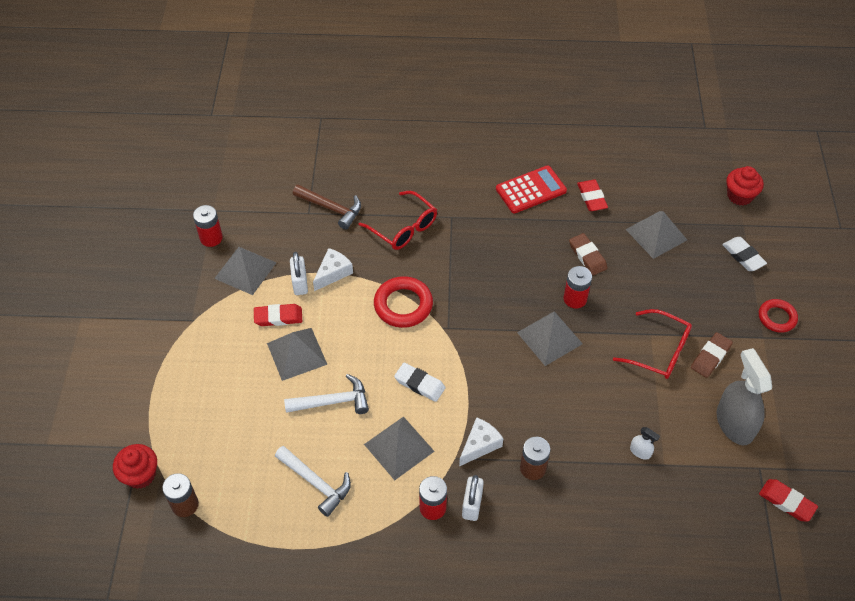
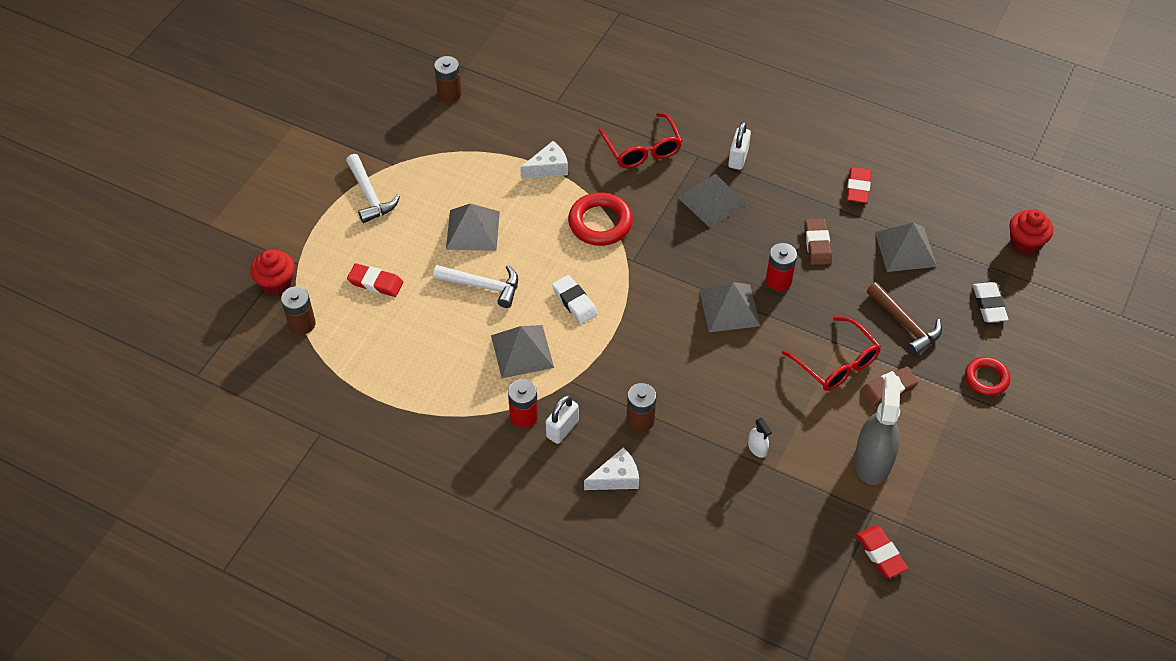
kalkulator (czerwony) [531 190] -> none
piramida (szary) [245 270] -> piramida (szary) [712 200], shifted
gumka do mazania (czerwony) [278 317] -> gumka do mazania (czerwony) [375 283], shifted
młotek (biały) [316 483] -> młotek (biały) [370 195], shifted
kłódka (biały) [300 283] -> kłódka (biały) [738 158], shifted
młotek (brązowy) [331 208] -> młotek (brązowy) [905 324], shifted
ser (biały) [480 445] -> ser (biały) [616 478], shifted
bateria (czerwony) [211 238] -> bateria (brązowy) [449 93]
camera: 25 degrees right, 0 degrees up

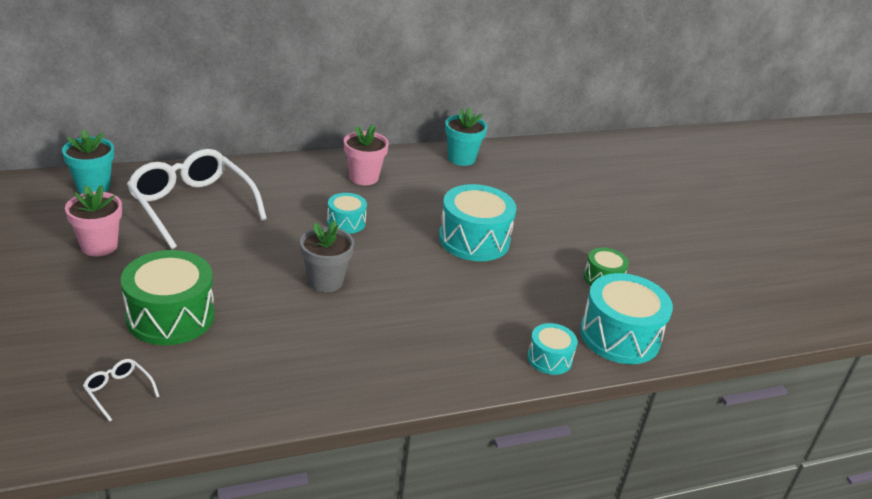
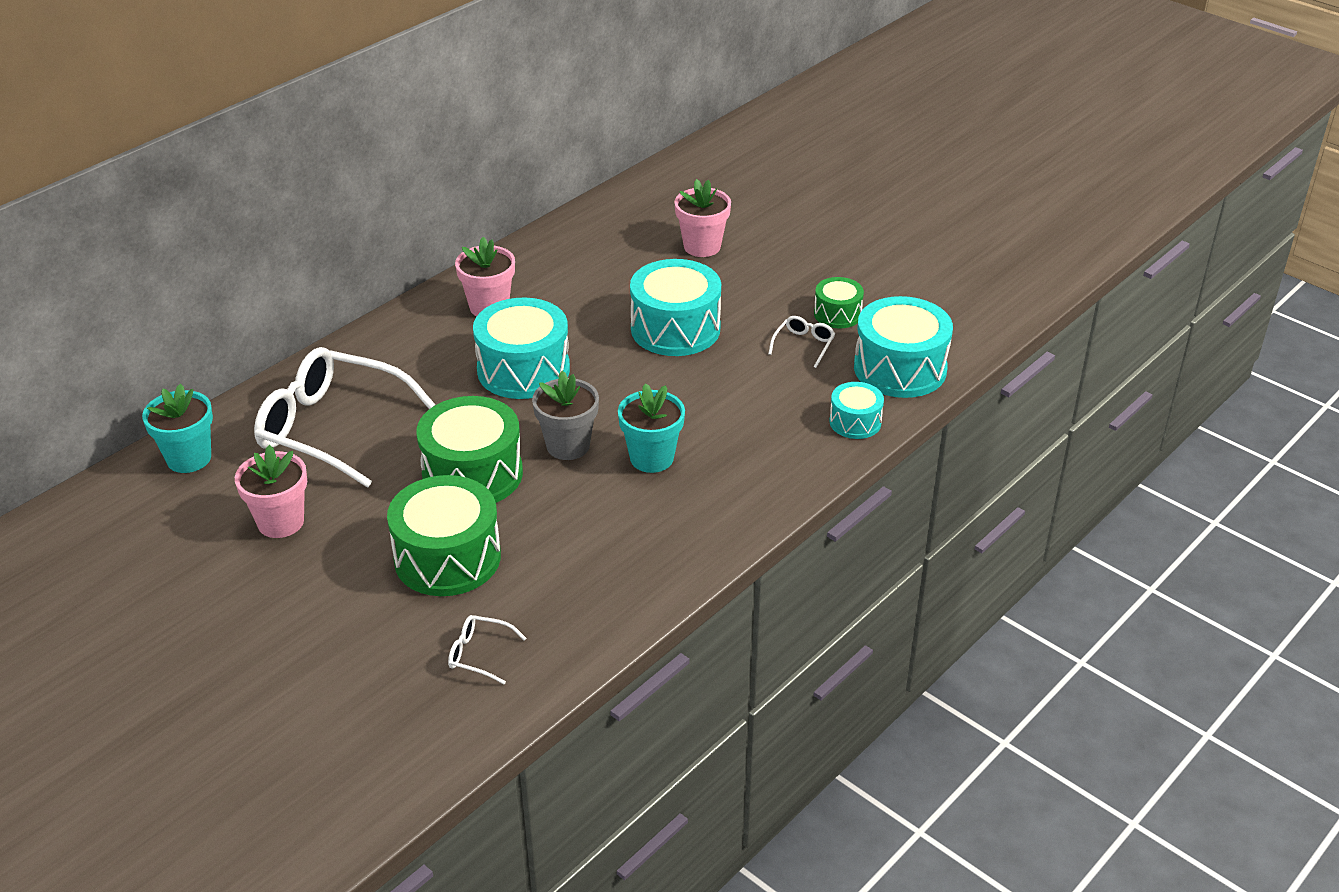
none -> bęben (zielony) [472 474]
none -> doniczka (różowy) [702 246]
none -> okulary (biały) [804 345]
doniczka (turkusowy) [461 158] -> doniczka (turkusowy) [651 458], shifted
bęben (turkusowy) [346 222] -> bęben (turkusowy) [523 370], x1.86
camera: 25 degrees left, 5 degrees up

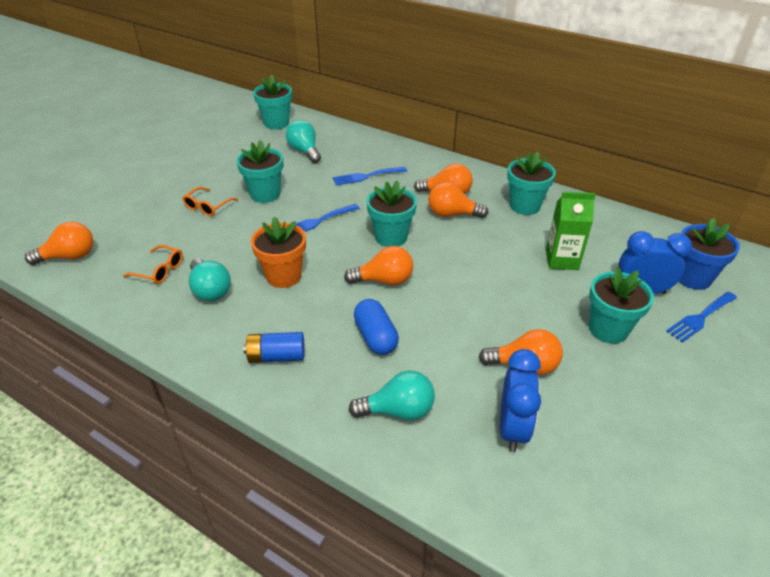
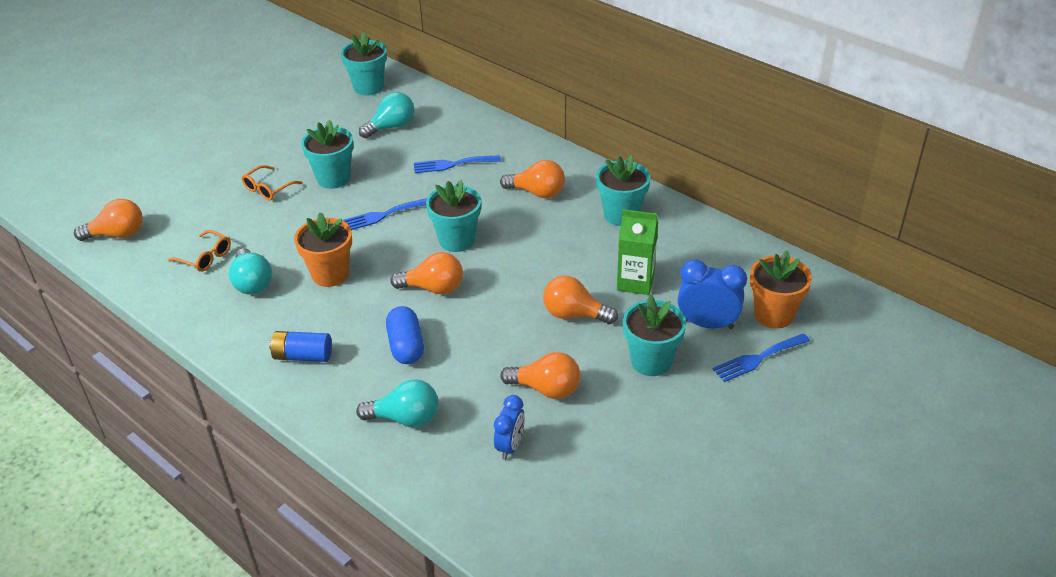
żarówka (pomarańczowy) [452 214] -> żarówka (pomarańczowy) [574 314], shifted
doniczka (niebieski) [692 278] -> doniczka (pomarańczowy) [773 315]
żarówka (turkusowy) [305 151] -> żarówka (turkusowy) [391 127], 75 degrees clockwise
budzik (niebieski) [512 428] -> budzik (niebieski) [510 446], x0.66
camera: 10 degrees right, 0 degrees up

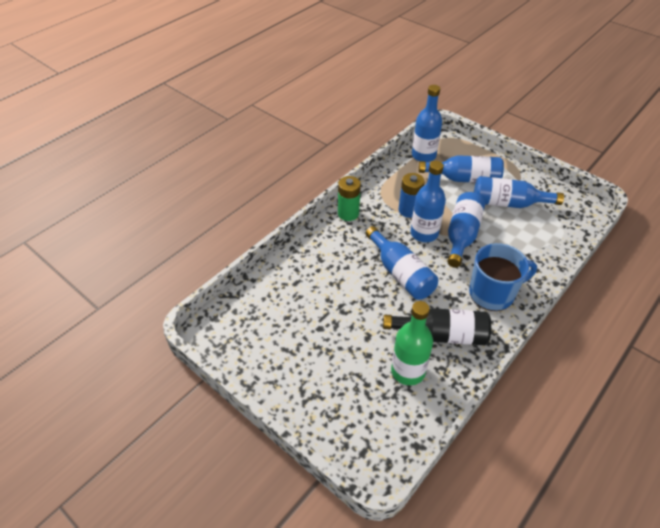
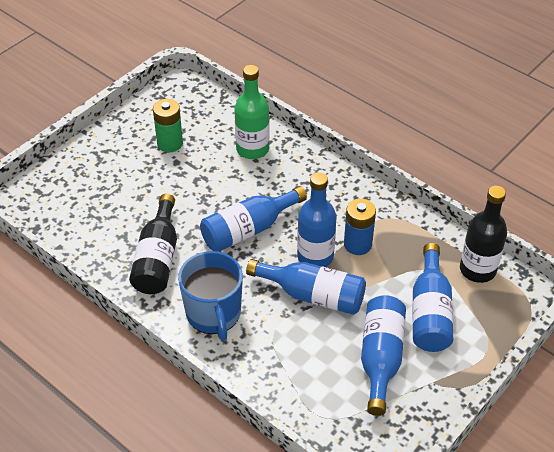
bateria (zielony) [348 213] -> bateria (zielony) [170 143], shifted
butelka (zielony) [408 371] -> butelka (zielony) [252 149], shifted
butelka (niebieski) [423 155] -> butelka (czarny) [477 270]
camera: 90 degrees right, 0 degrees up

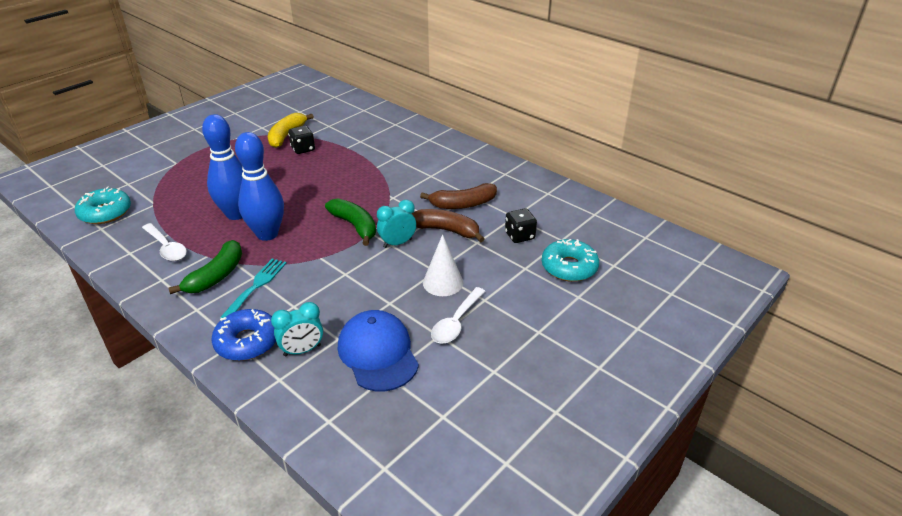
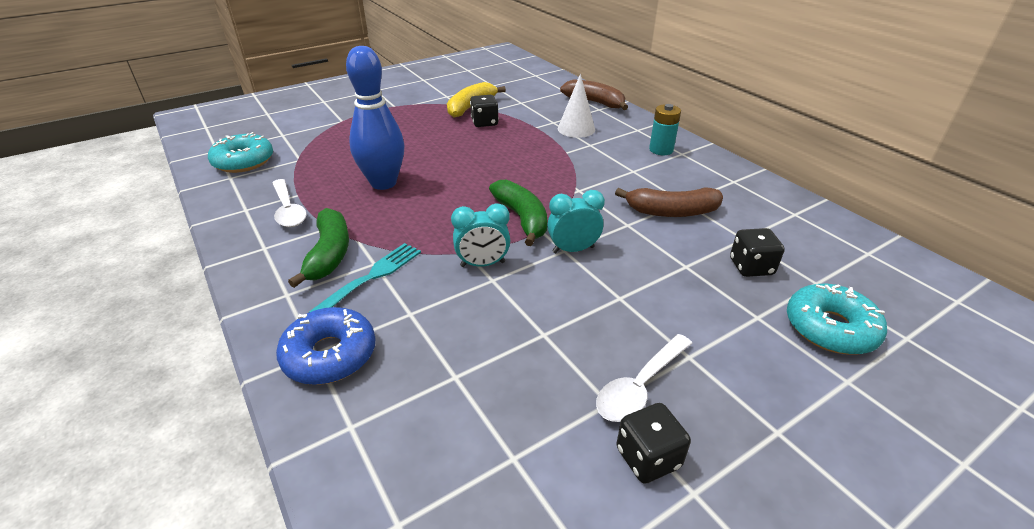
kręgiel (niebieski) [267 234] -> none
czapka (niebieski) [378 353] -> none
none -> kostka do gry (czarny) [648 458]
none -> bateria (turkusowy) [661 150]
budzik (turkusowy) [302 350] -> budzik (turkusowy) [482 264], shifted
banan (brązowy) [446 230] -> banan (brązowy) [595 102], shifted
stożek (biały) [443 282] -> stożek (biały) [576 129], shifted
banan (zielony) [216 276] -> banan (zielony) [329 254], 45 degrees counterclockwise
camera: 15 degrees right, 0 degrees up

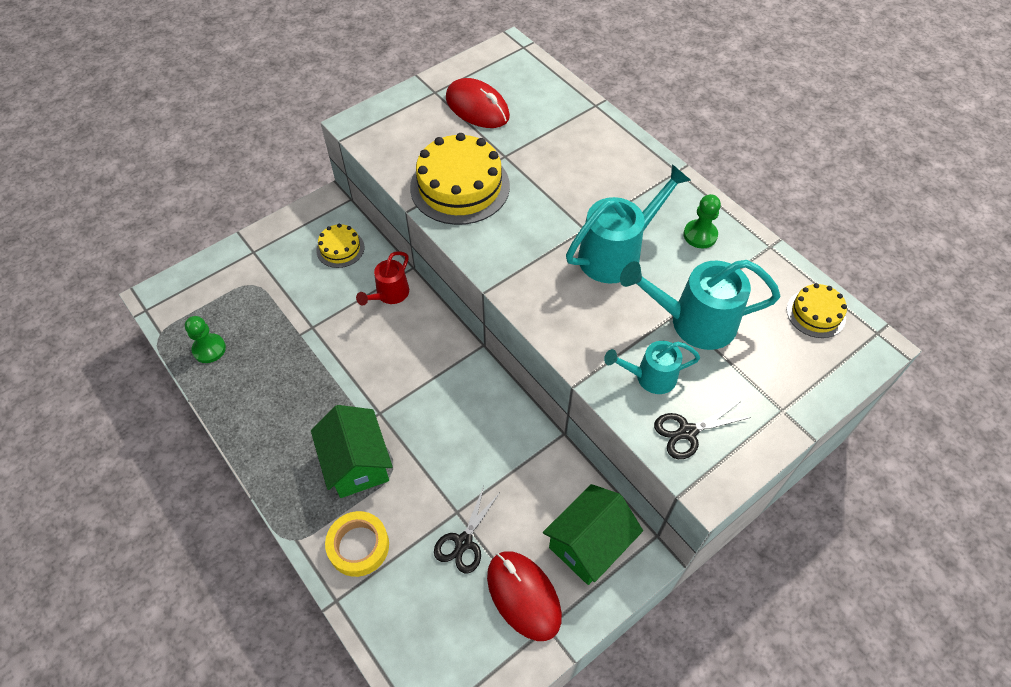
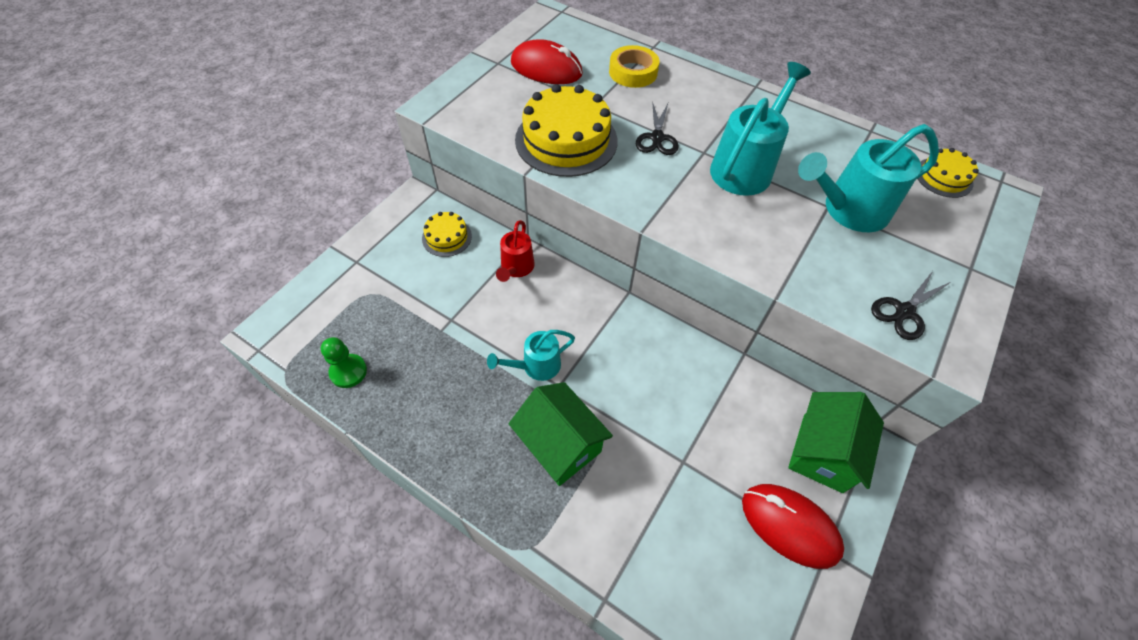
pionek (zielony) [700 235] -> none
taśma klejąca (żółty) [358 546] -> taśma klejąca (żółty) [633 72], shifted
nożyczki (czarny) [464 542] -> nożyczki (czarny) [657 138], shifted
konewka (turkusowy) [649 377] -> konewka (turkusowy) [535 366], shifted
camera: 20 degrees left, 0 degrees up

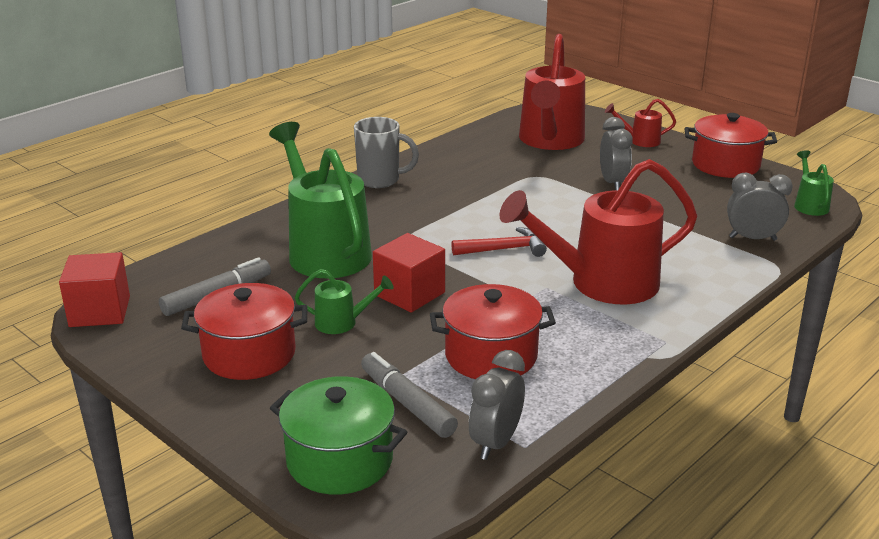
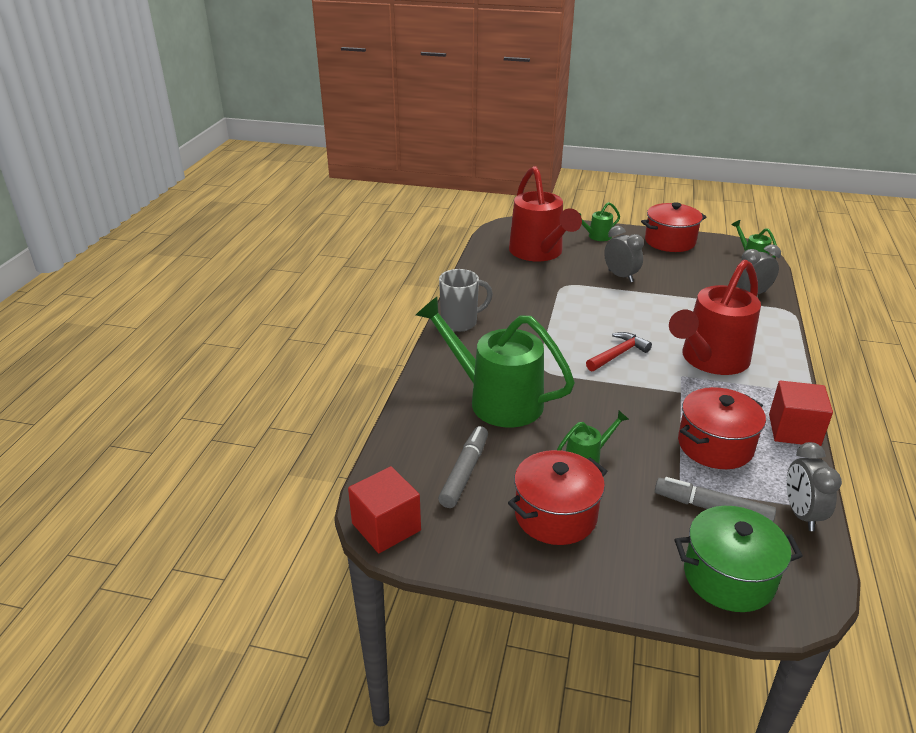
sześcian (czerwony) [409 294] -> sześcian (czerwony) [794 430], shifted
konewka (czerwony) [640 141] -> konewka (zielony) [596 236]
camera: 30 degrees left, 5 degrees up

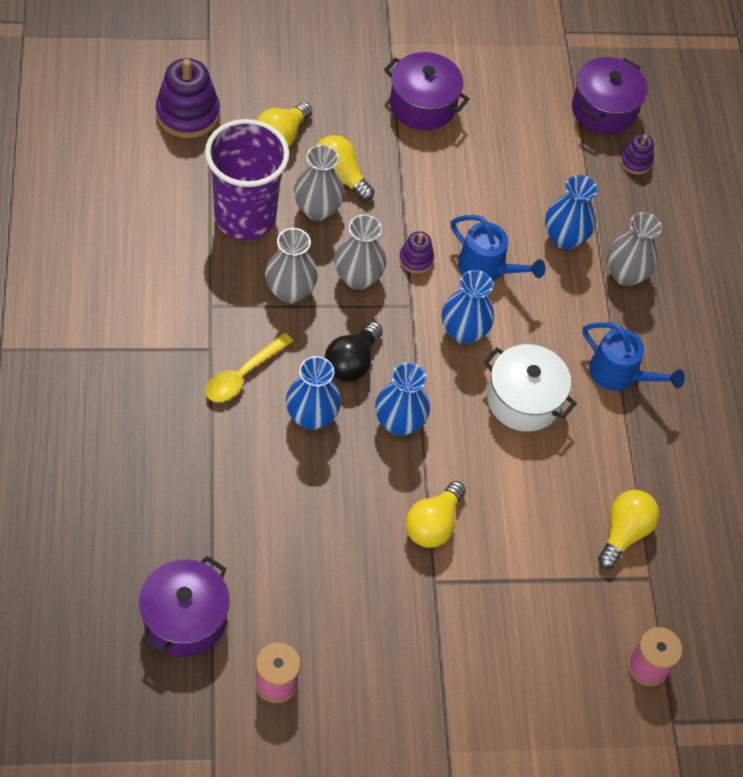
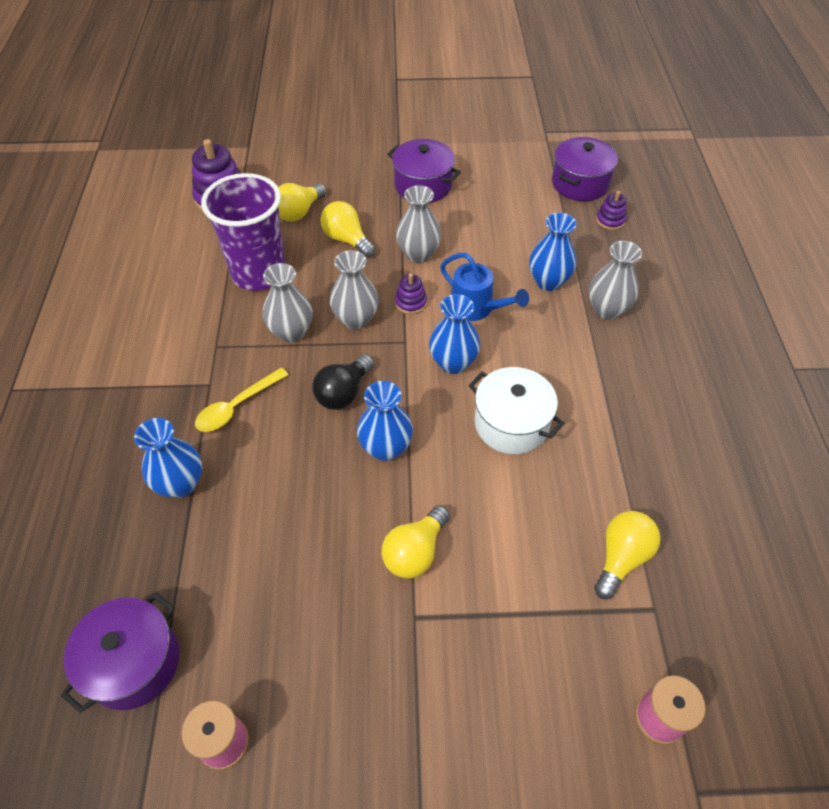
konewka (niebieski) [620 375] -> none
wazon (niebieski) [311 416] -> wazon (niebieski) [181 484], shifted
wazon (szary) [317 209] -> wazon (szary) [418 254], shifted
camera: 10 degrees right, 5 degrees down

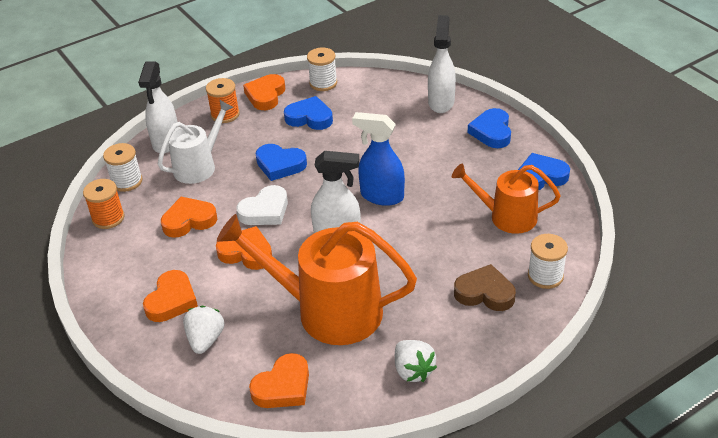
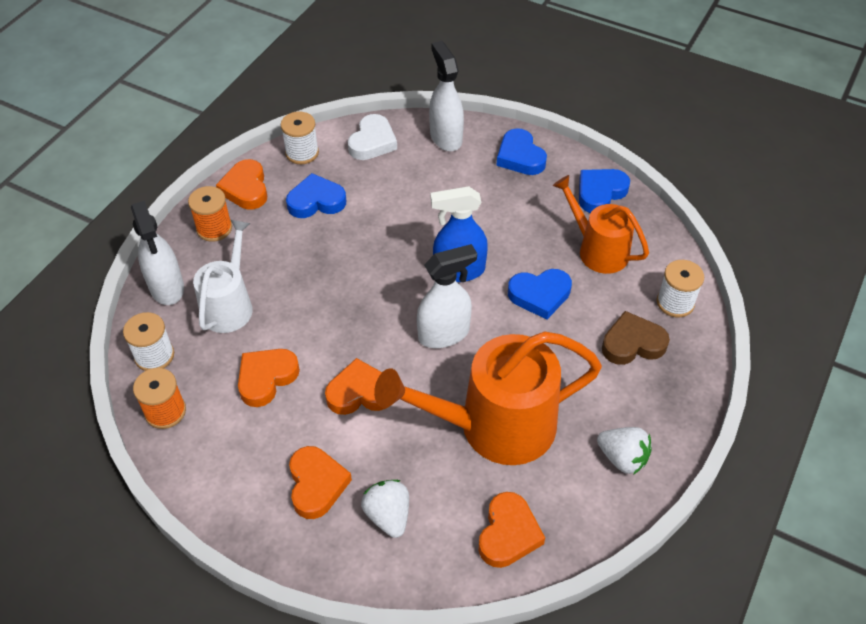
serce (biały) [265 211] -> serce (biały) [372 142], shifted
serce (niebieski) [280 165] -> serce (niebieski) [540 295], shifted
konewka (pomarańczowy) [507 217] -> konewka (pomarańczowy) [598 250], 60 degrees clockwise
camera: 30 degrees left, 10 degrees up

